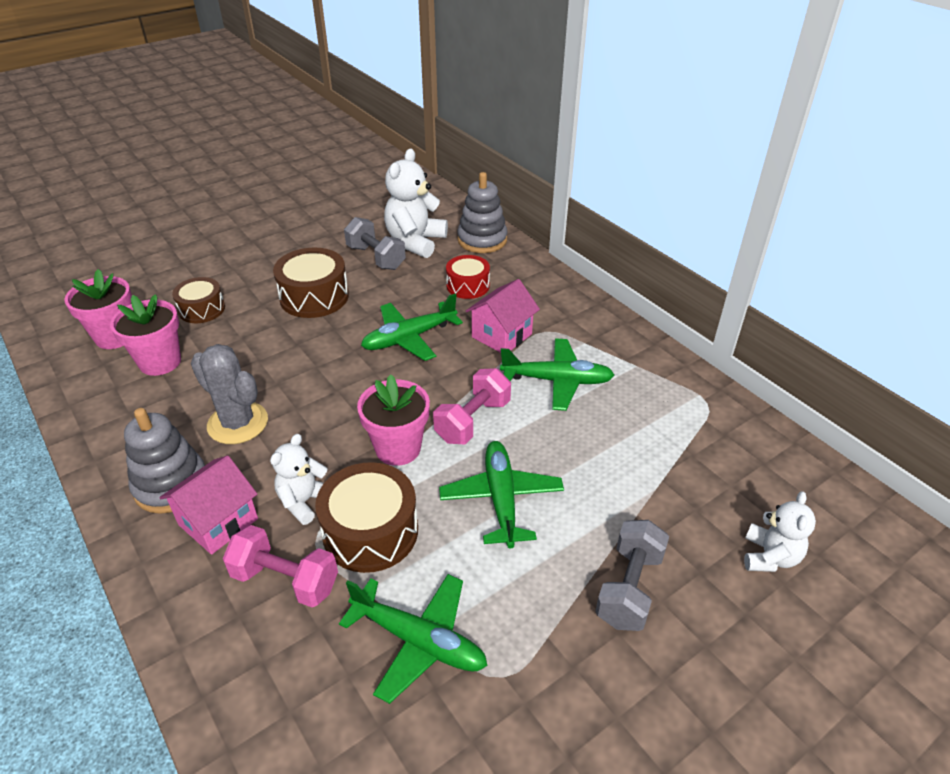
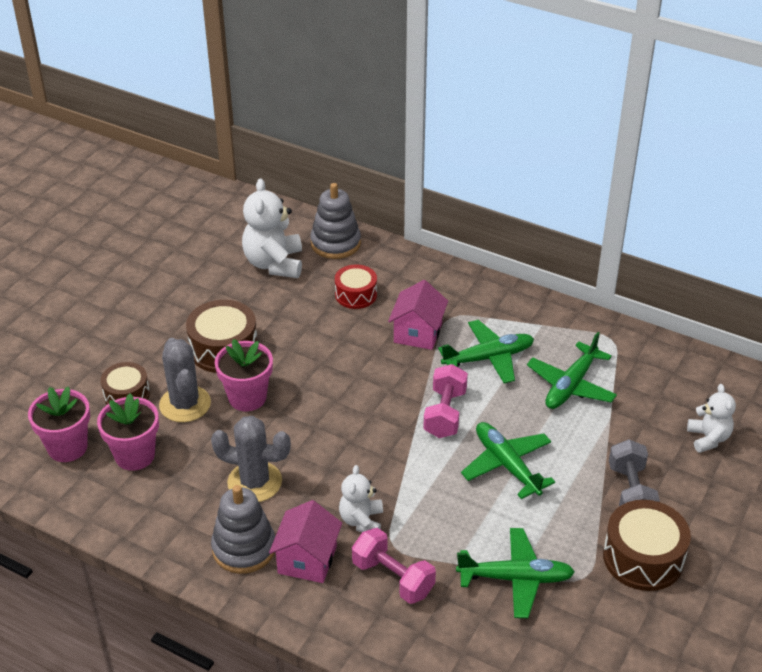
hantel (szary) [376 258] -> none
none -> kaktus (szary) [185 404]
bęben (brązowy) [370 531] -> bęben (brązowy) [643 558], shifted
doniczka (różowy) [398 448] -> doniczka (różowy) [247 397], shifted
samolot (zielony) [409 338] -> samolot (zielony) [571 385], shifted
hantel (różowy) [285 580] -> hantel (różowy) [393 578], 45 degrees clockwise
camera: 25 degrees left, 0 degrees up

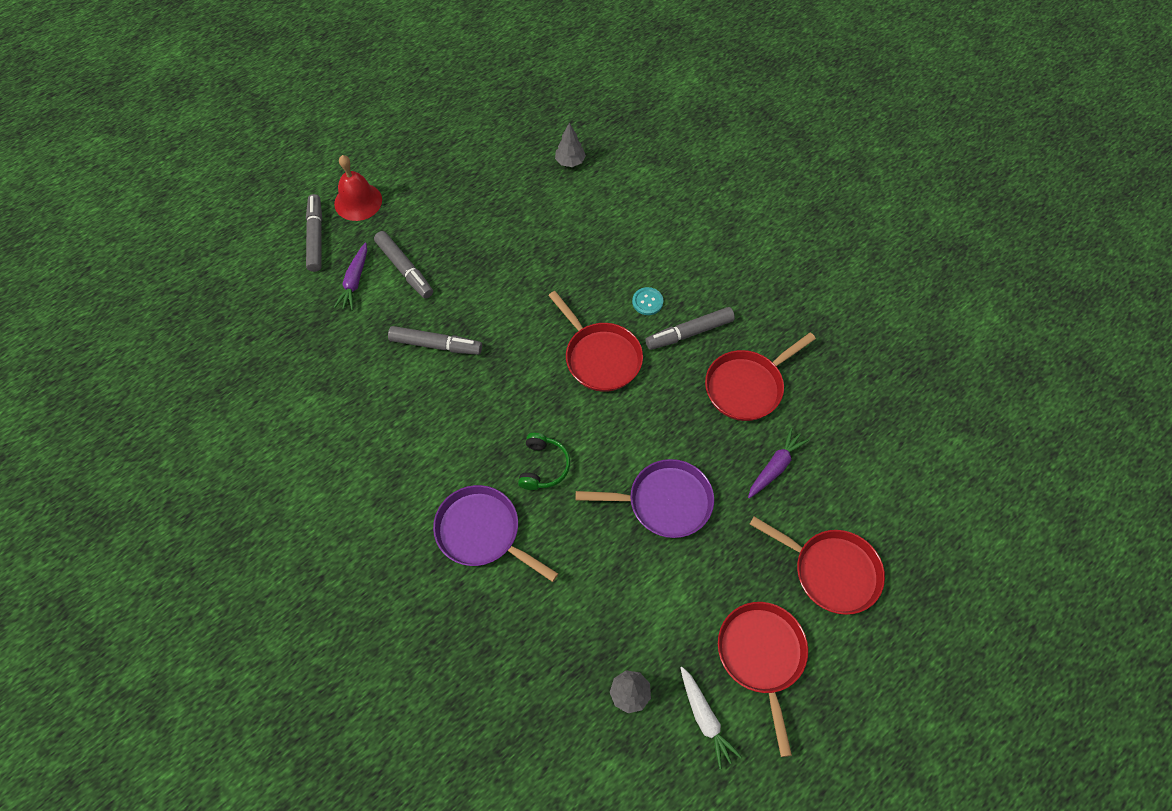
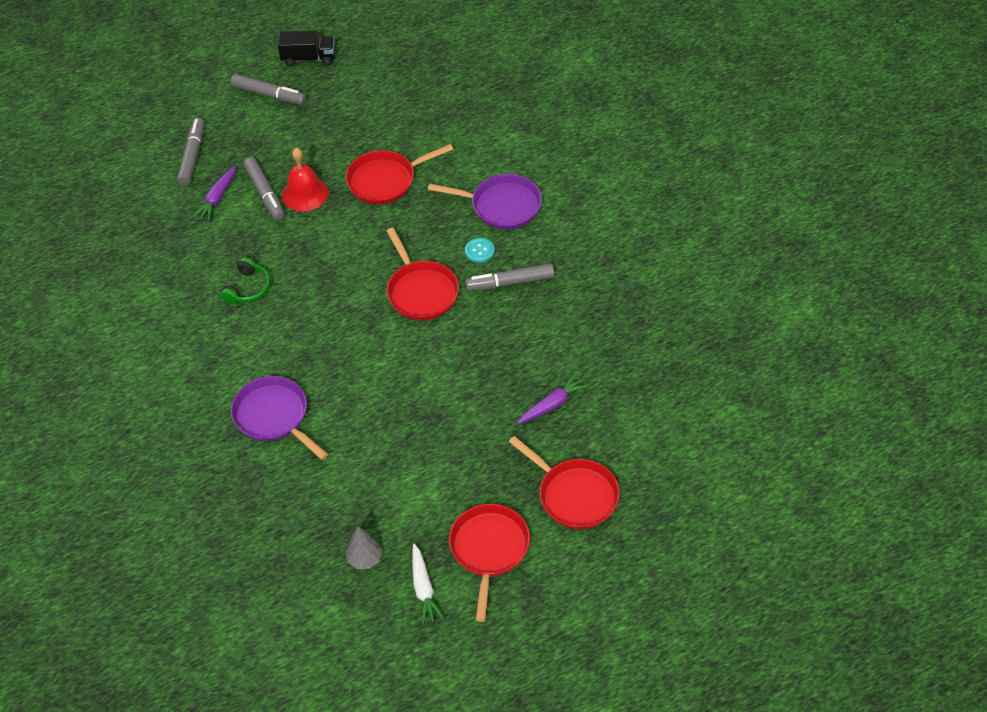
drzewko (szary) [570 162] -> none
none -> ciężarówka (czarny) [308 58]
dzwonek (czerwony) [358 201] -> dzwonek (czerwony) [305 193], shifted
flamaster (szary) [435 345] -> flamaster (szary) [269 94], shifted
słuchawki (zielony) [543 466] -> słuchawki (zielony) [248 288], shifted
patelnia (fioletowy) [664 502] -> patelnia (fioletowy) [502 206], shifted
patelnia (czerwony) [747 386] -> patelnia (czerwony) [385 180], shifted
camera: 15 degrees right, 10 degrees down

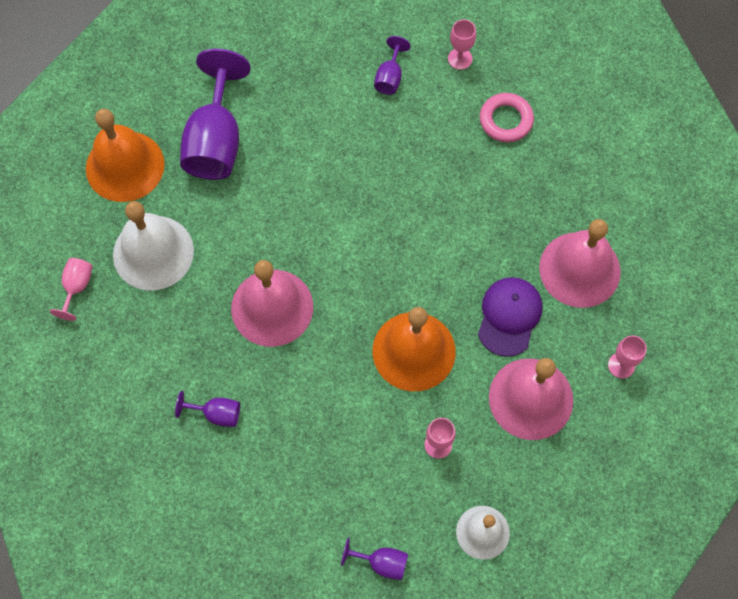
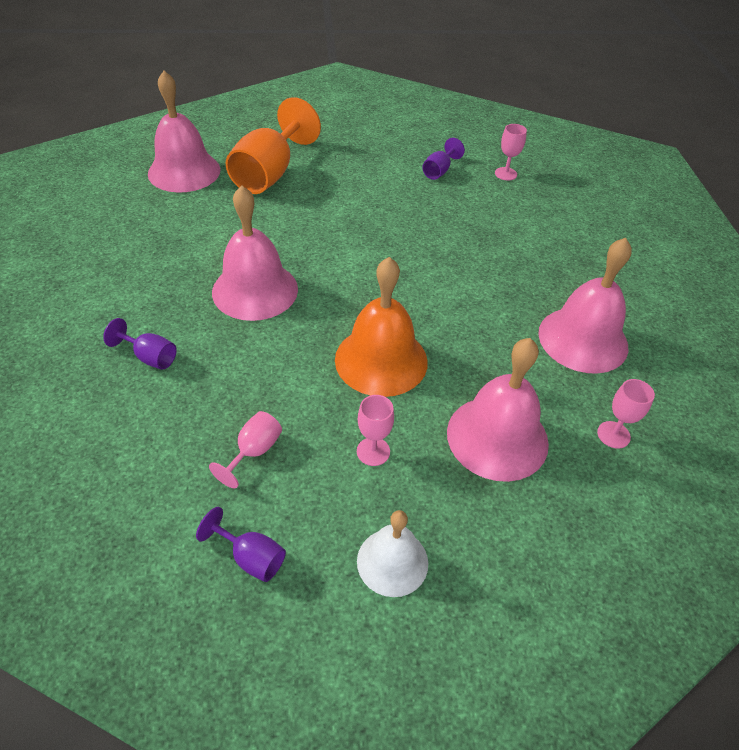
dzwonek (biały) [153 252] -> none
czapka (fioletowy) [509 316] -> none
pierścień (różowy) [506 120] -> none
kielich (różowy) [77 287] -> kielich (różowy) [254 451], shifted
dzwonek (pomarańczowy) [125 166] -> dzwonek (różowy) [184 171]
kielich (fioletowy) [216 140] -> kielich (pomarańczowy) [269 174]
camera: 15 degrees right, 20 degrees down

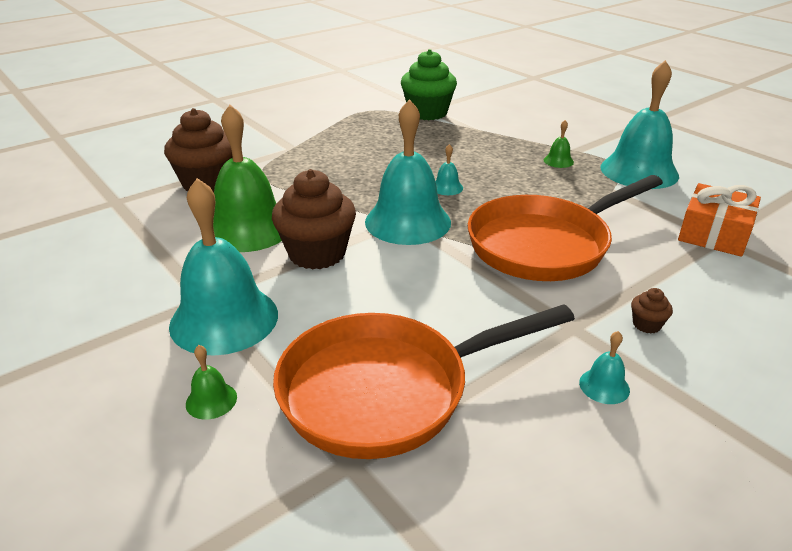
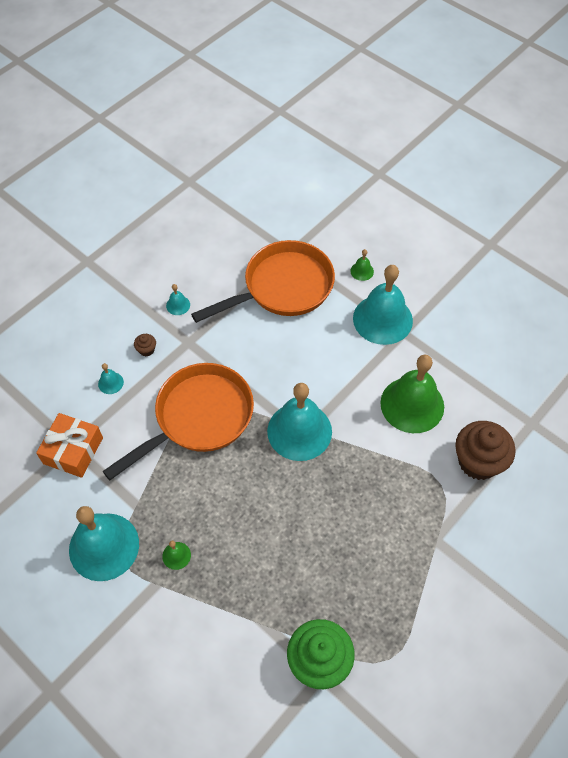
muffinka (brązowy) [317 254] -> none
dzwonek (turkusowy) [447 187] -> dzwonek (turkusowy) [110 383], shifted
camera: 170 degrees right, 25 degrees up

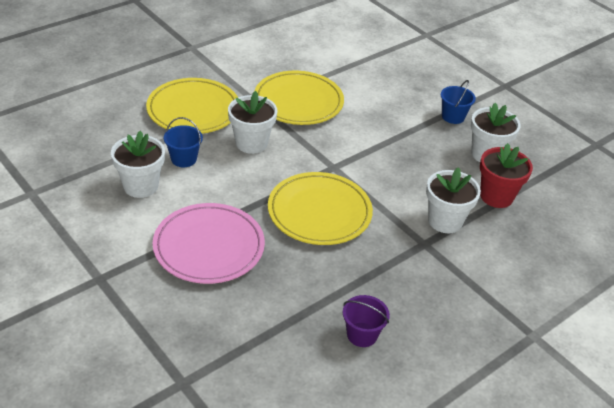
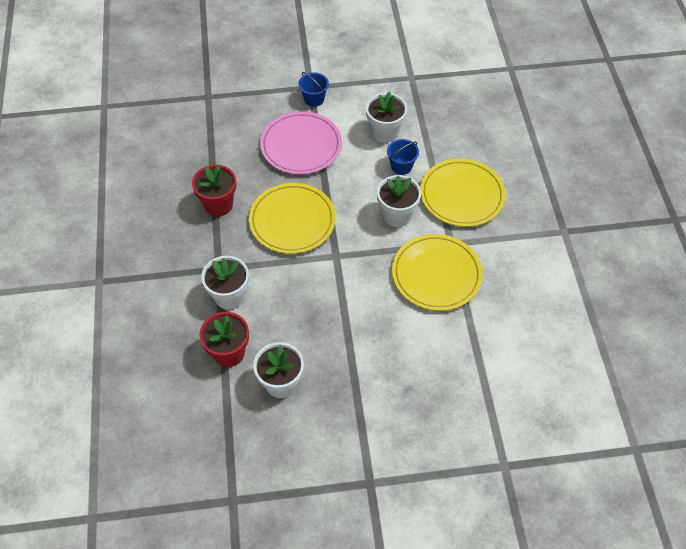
wiadro (fioletowy) [362 334] -> none
none -> doniczka (czerwony) [218 205]
wiadro (niebieski) [453 116] -> wiadro (niebieski) [314 99], shifted
camera: 125 degrees right, 15 degrees up

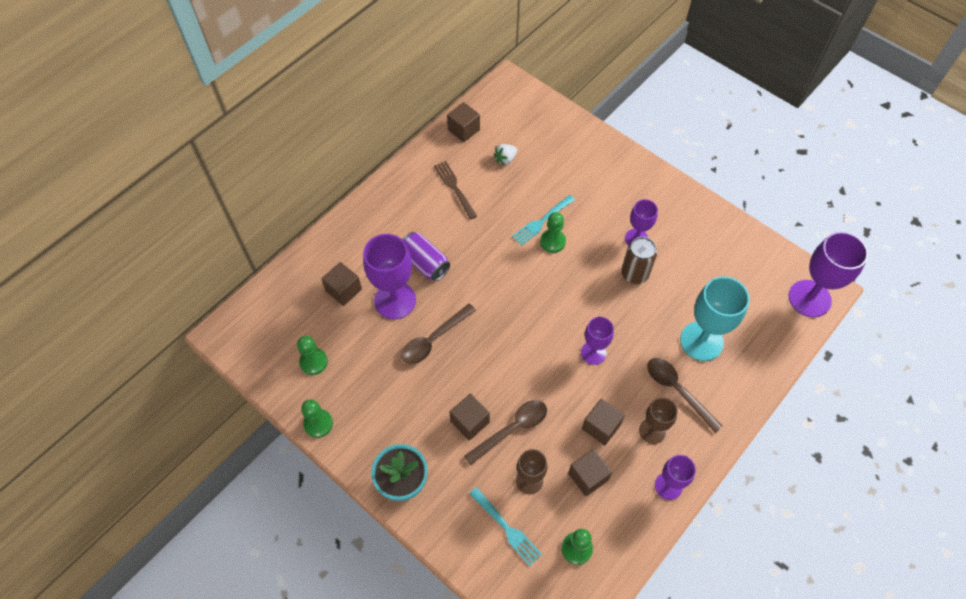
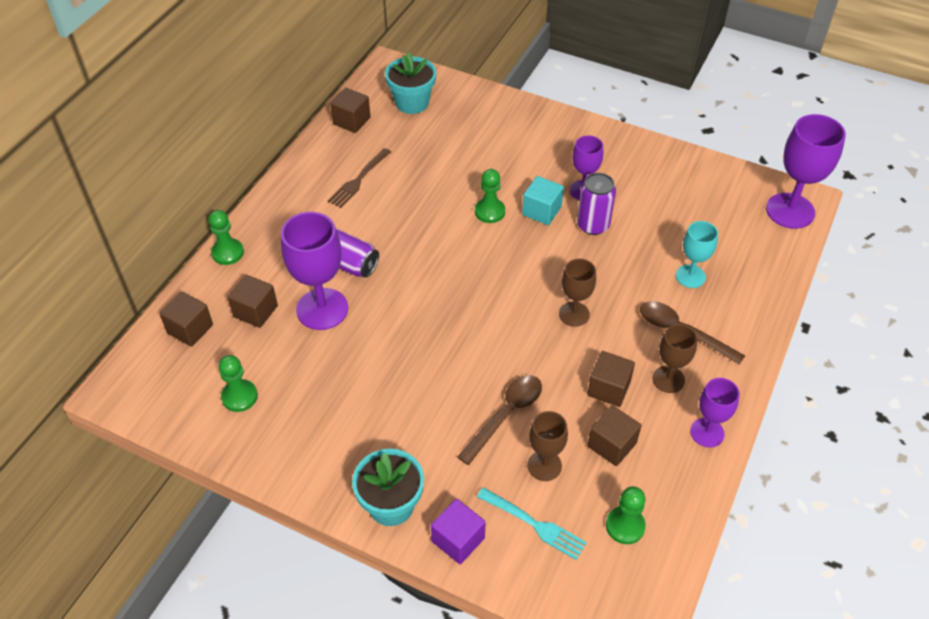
łyżka (brązowy) [433 339] -> none
truskawka (biały) [505 159] -> none
widelec (turkusowy) [542 221] -> none
none -> doniczka (turkusowy) [412 103]
none -> sześcian (fioletowy) [458 540]
none -> sześcian (turkusowy) [541 211]
pionek (zielony) [318 424] -> pionek (zielony) [227 253], shifted
sześcian (brązowy) [470 422] -> sześcian (brązowy) [190 329], shifted
kielich (fioletowy) [593 353] -> kielich (brązowy) [574 314]
puszka (brązowy) [634 273] -> puszka (fioletowy) [593 225]
widelec (brązowy) [454 188] -> widelec (brązowy) [359 180], 105 degrees counterclockwise
kielich (turkusowy) [701 341] -> kielich (turkusowy) [690 276], x0.59
camera: 15 degrees left, 10 degrees down

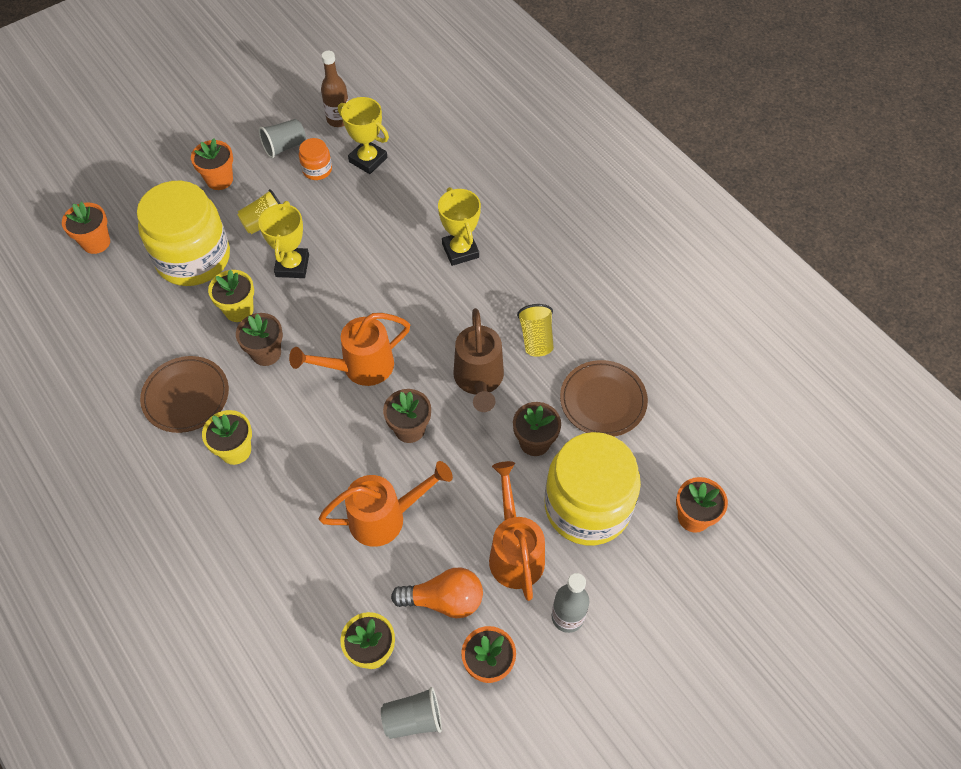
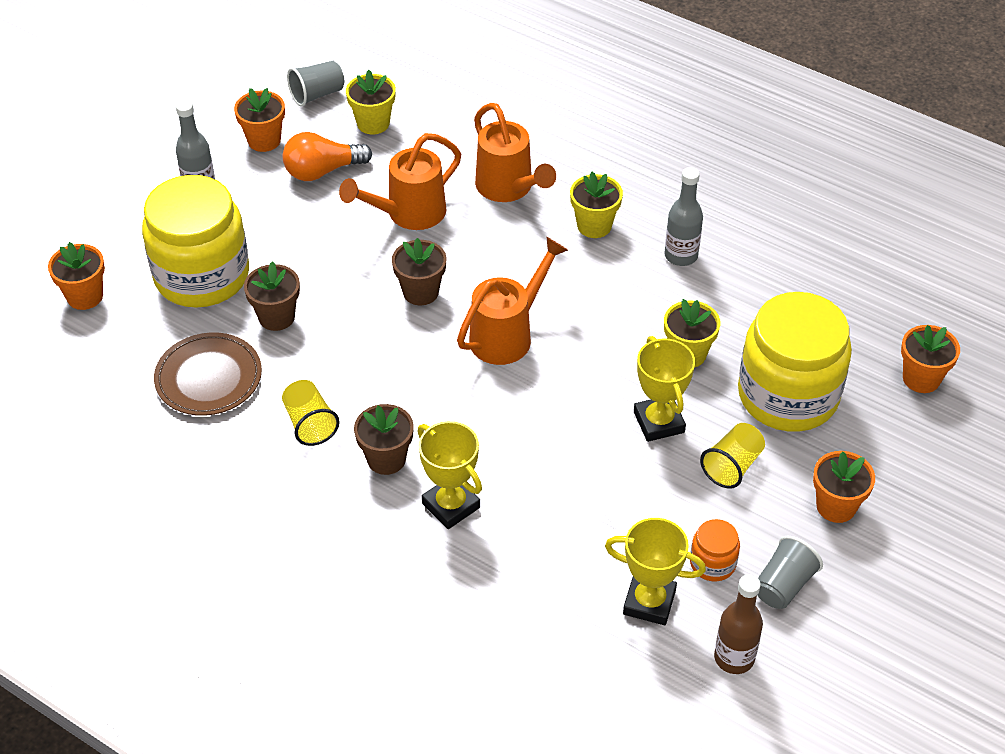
konewka (brązowy) [479 380] -> none
doniczka (brązowy) [266 353] -> doniczka (brązowy) [386 459], shifted
konewka (pomarańczowy) [515 552] -> konewka (pomarańczowy) [508 188], shifted
talerz (brązowy) [186 396] -> butelka (szary) [681 256]
camera: 160 degrees right, 10 degrees down

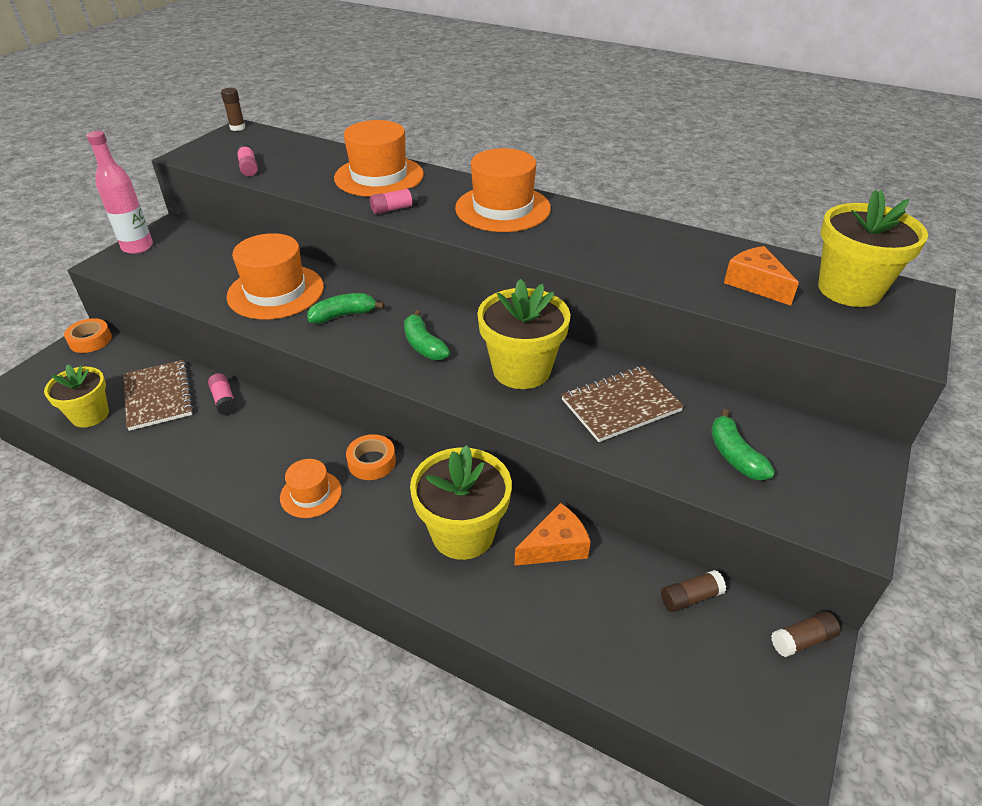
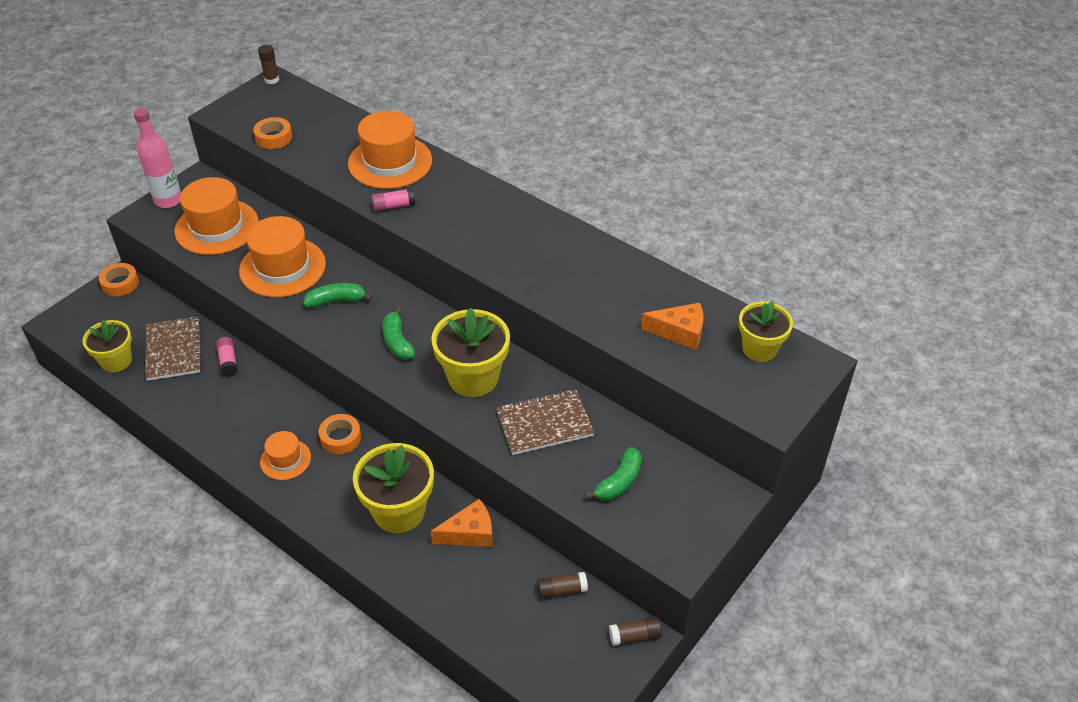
kapelusz (pomarańczowy) [503 208] -> kapelusz (pomarańczowy) [217 227], shifted
klej w sztyfcie (różowy) [248 168] -> taśma klejąca (pomarańczowy) [274 138]
banan (zielony) [734 455] -> banan (zielony) [619 482], 135 degrees counterclockwise
ser (pomarańczowy) [755 284] -> ser (pomarańczowy) [679 332], 120 degrees clockwise
doniczka (żółty) [849 289] -> doniczka (żółty) [759 349], x0.65
camera: 10 degrees right, 5 degrees up

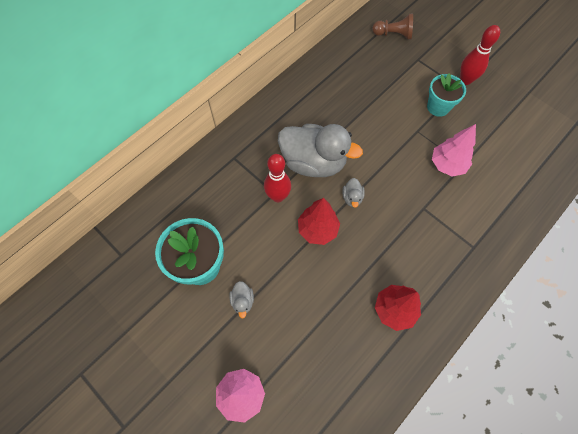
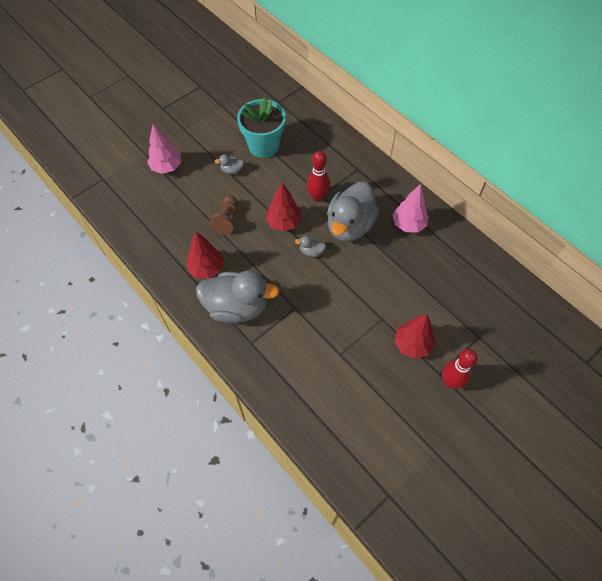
none -> kaczka (szary) [237 307]
pionek (brązowy) [393 34] -> pionek (brązowy) [226 219], shifted
drzewko (różowy) [447 165] -> drzewko (różowy) [408 224], shifted
doniczka (turkusowy) [438 107] -> drzewko (czerwony) [412 344]
camera: 95 degrees right, 5 degrees down

